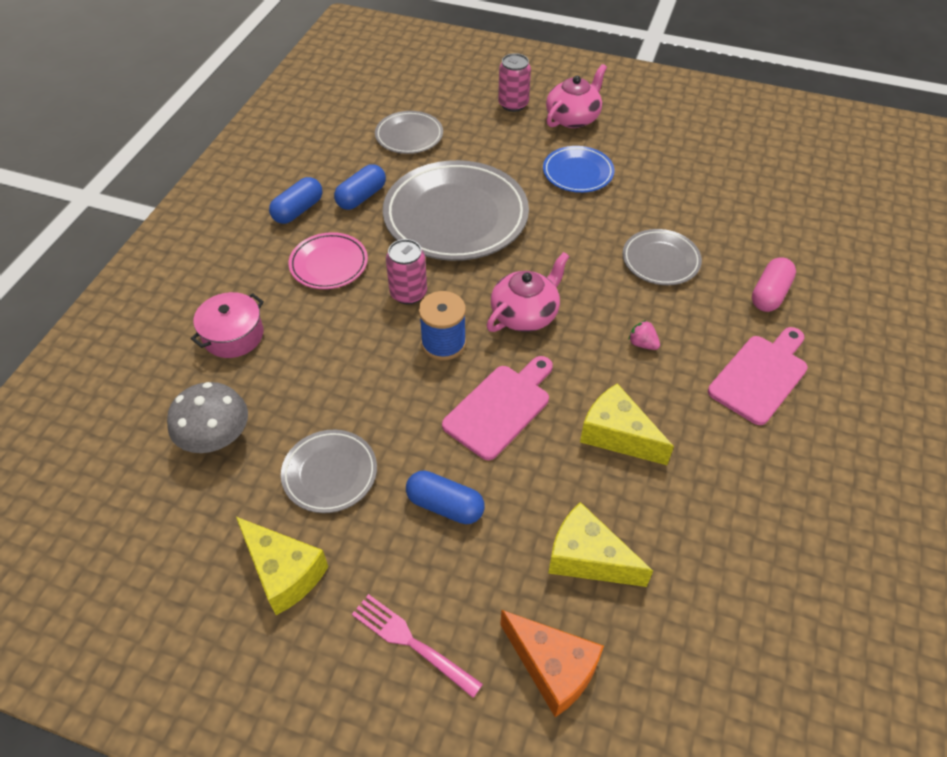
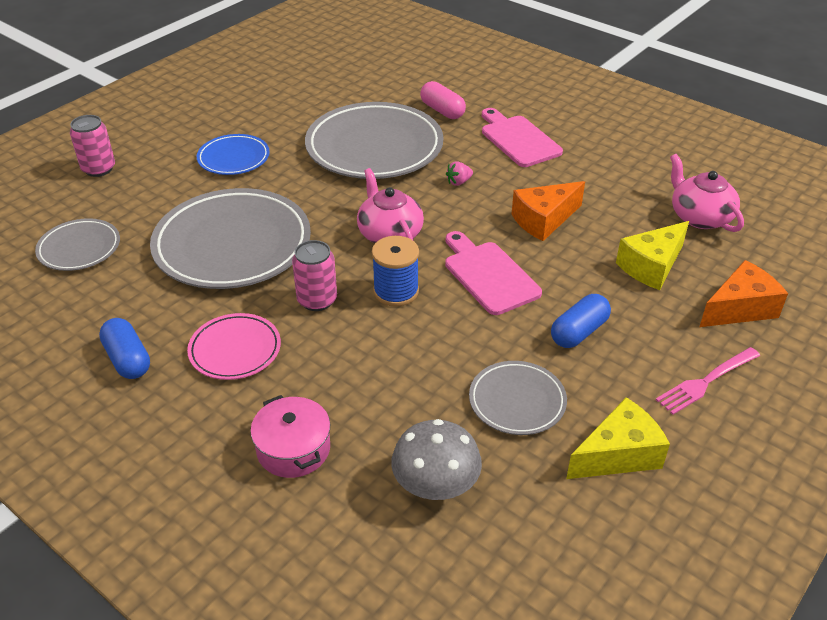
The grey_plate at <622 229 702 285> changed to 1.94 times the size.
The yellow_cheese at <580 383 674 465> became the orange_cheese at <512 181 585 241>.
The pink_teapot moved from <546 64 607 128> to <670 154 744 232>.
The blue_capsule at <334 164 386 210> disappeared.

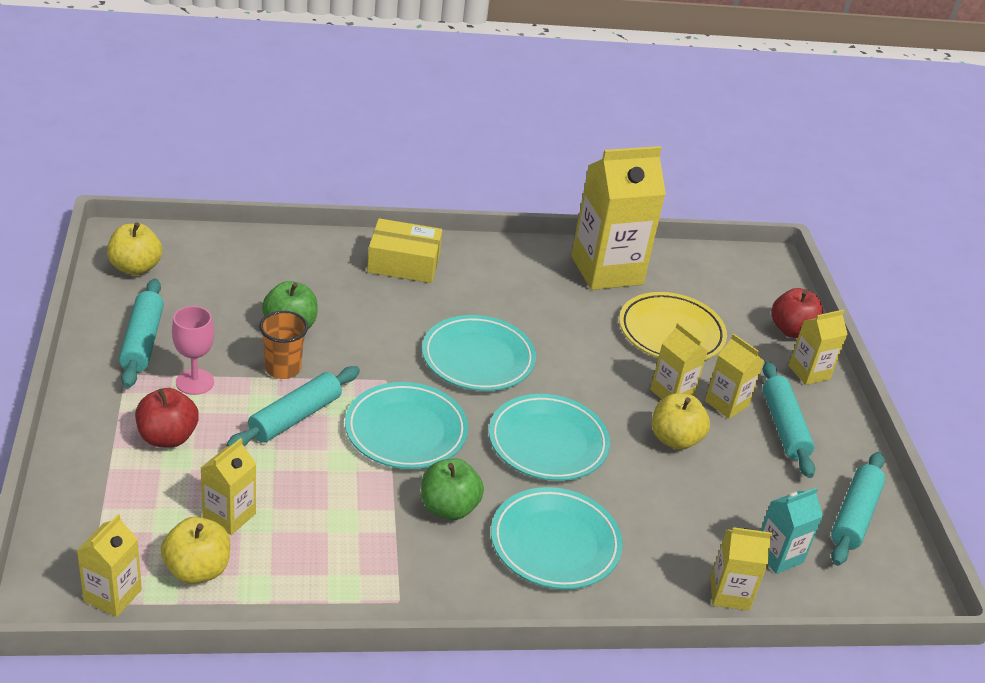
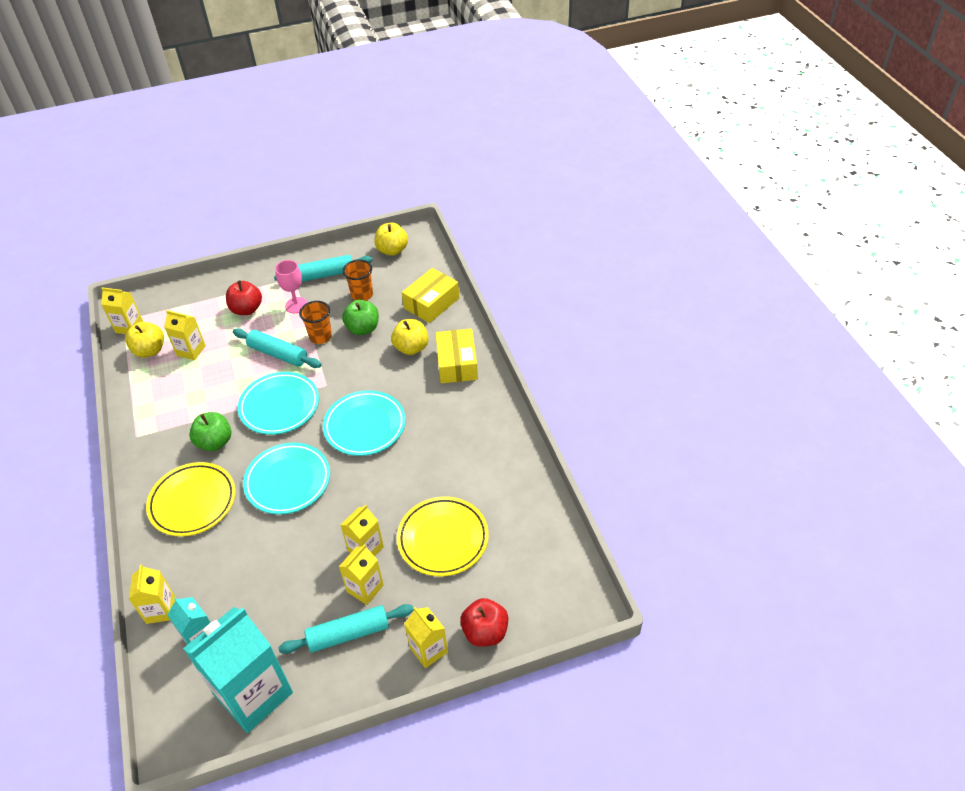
The turquoise_plate at <491 487 623 590> became the yellow_plate at <146 462 236 536>.
The turquoise_rolling_pin at <831 452 885 566> was replaced by the turquoise_carton at <183 607 293 733>.
The orange_cup at <343 260 373 301> appeared.
The yellow_apple moved from <652 393 710 450> to <391 319 429 355>.
The yellow_box at <402 268 459 323> appeared.
The yellow_carton at <571 146 666 290> disappeared.

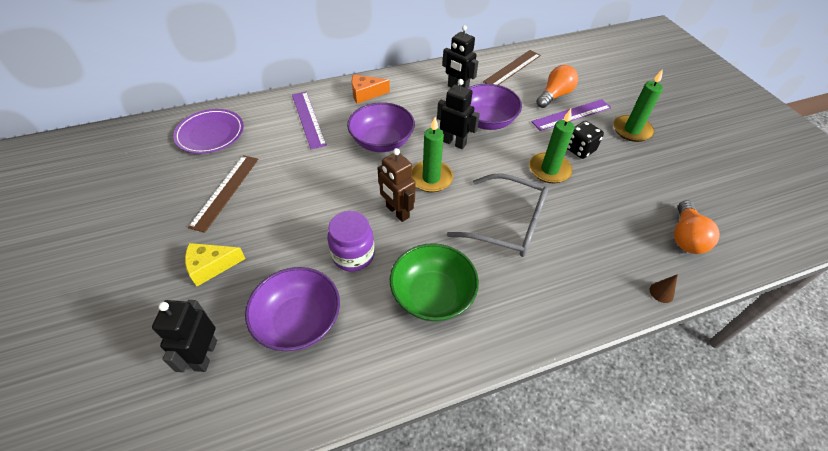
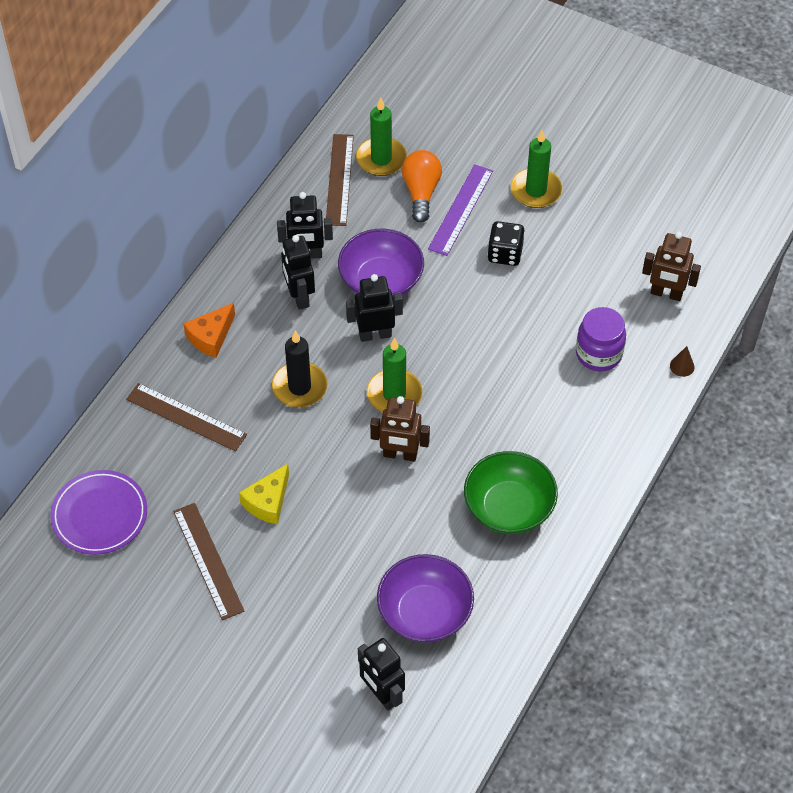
The purple_ruler at <292 92 327 149> became the brown_ruler at <126 383 247 451>.
The yellow_cheese moved from <185 243 245 286> to <239 464 289 524>.
The purple_bowl at <347 102 415 152> was replaced by the black_candle at <272 330 328 408>.
The black_robot at <281 235 315 310> appeared.
The green_candle moved from <529 109 574 183> to <356 97 407 176>.
The purple_jar moved from <327 211 375 271> to <576 307 626 371>.
The orange_light_bulb at <674 200 720 254> was replaced by the brown_robot at <642 232 701 301>.
The grey_glasses at <447 173 548 257> disappeared.

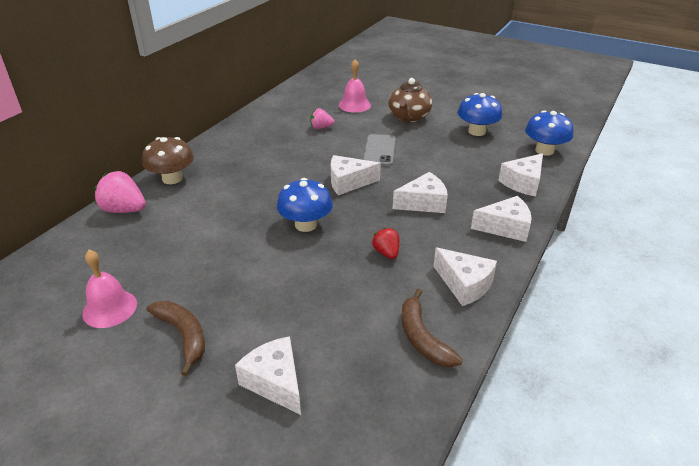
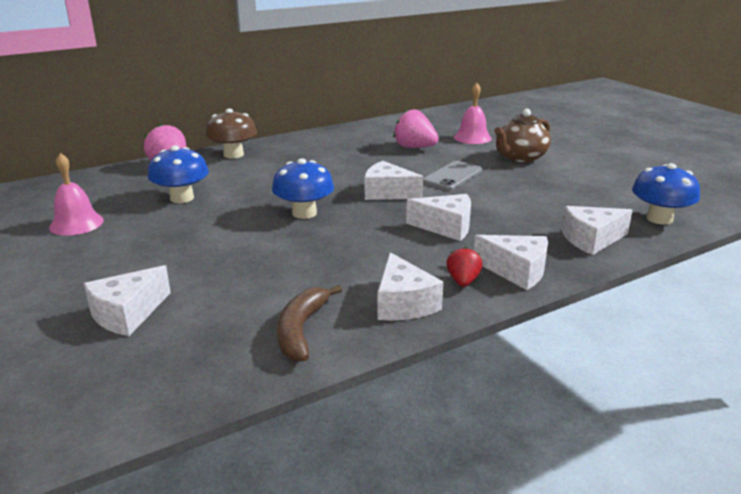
The white_cheese at <235 336 301 415> turned 135 degrees counterclockwise.
The blue_mushroom moved from <458 93 502 136> to <148 146 209 203>.
The pink_strawberry at <310 108 334 129> changed to 1.66 times the size.
The red_strawberry moved from <372 228 399 259> to <446 247 483 287>.
The brown_banana at <146 301 205 376> disappeared.

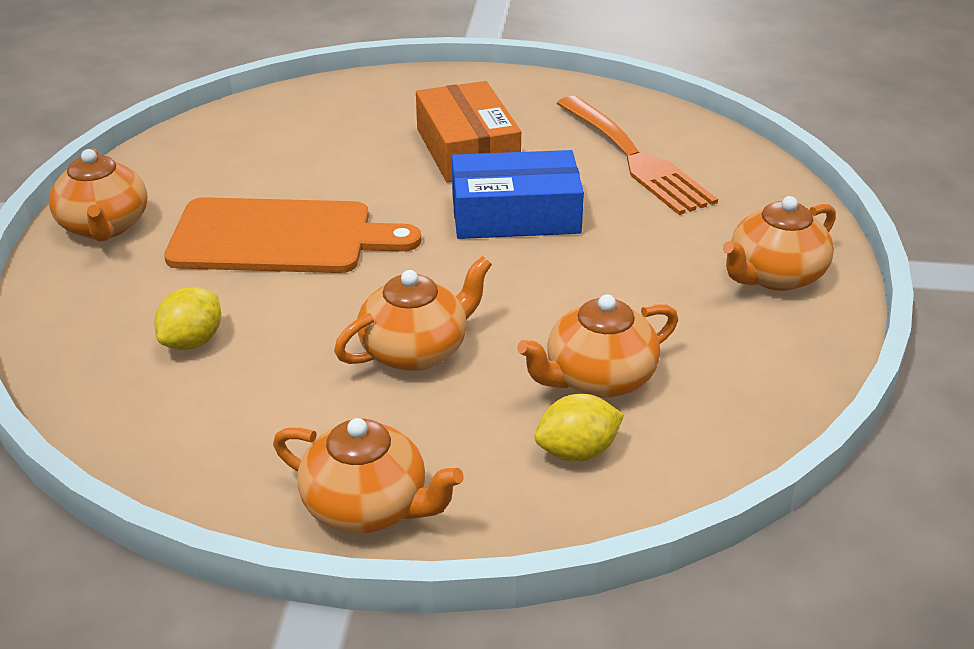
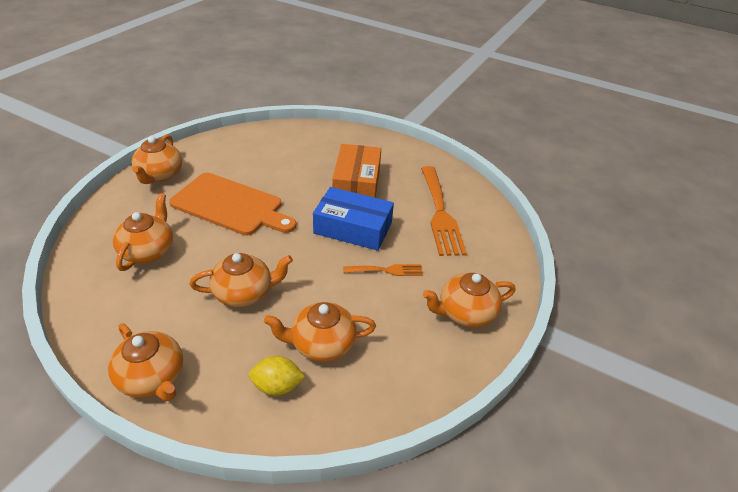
The yellow_lemon at <154 287 221 350> was replaced by the orange_teapot at <113 193 173 271>.
The orange_fork at <343 264 423 276> appeared.

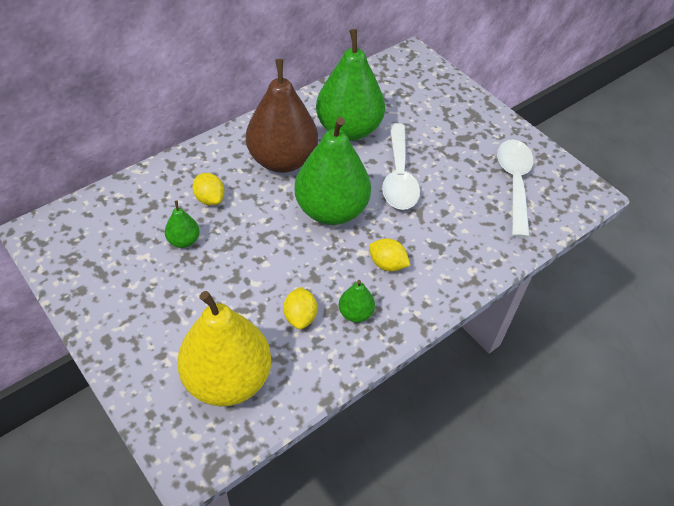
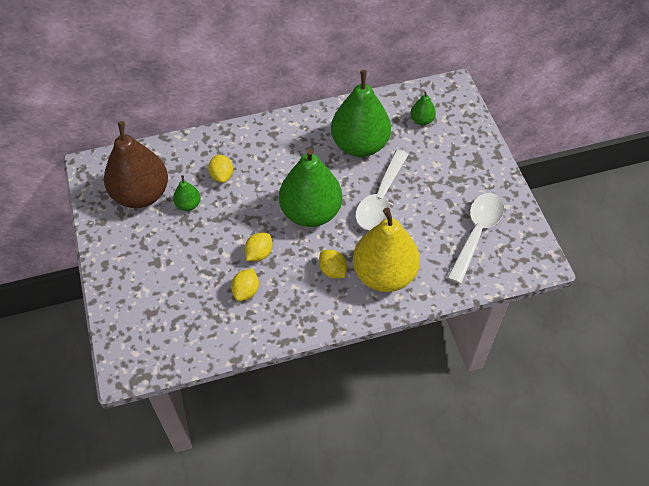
The brown_pear moved from <246 59 318 173> to <104 121 168 208>.
The yellow_lemon at <244 233 272 261> appeared.
The yellow_pear moved from <177 291 271 406> to <353 208 420 292>.
The green_pear moved from <339 280 375 322> to <410 92 436 125>.

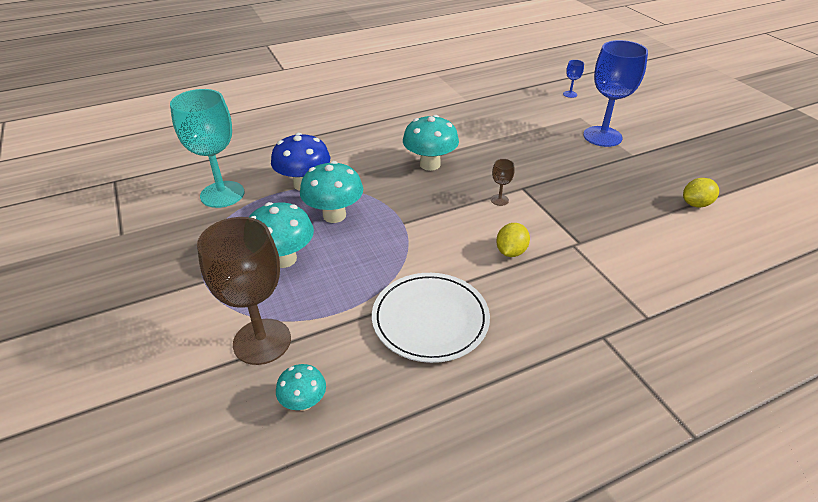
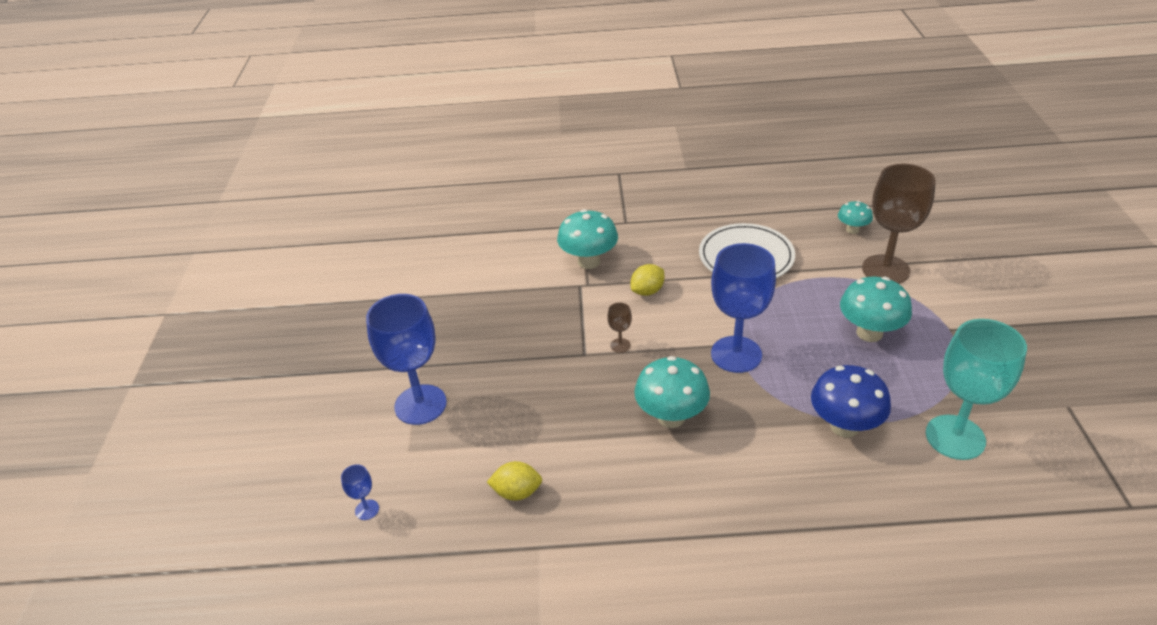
The yellow_lemon moved from <683 178 719 208> to <487 461 542 501>.
The turquoise_mushroom moved from <300 161 363 223> to <557 209 618 269>.
The blue_goblet at <711 243 776 373> appeared.

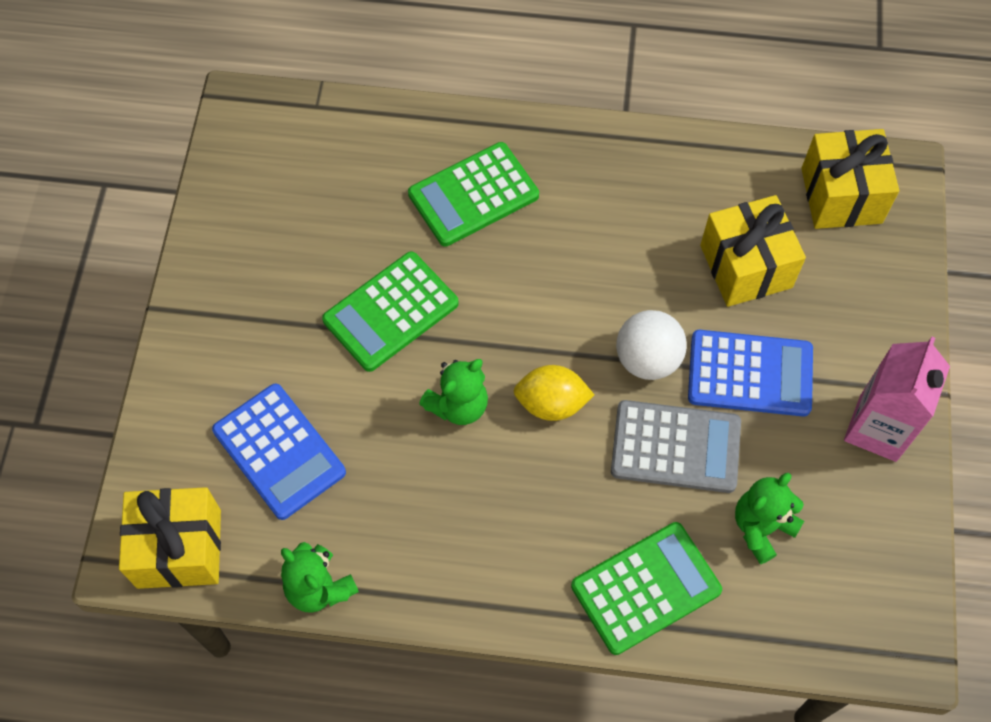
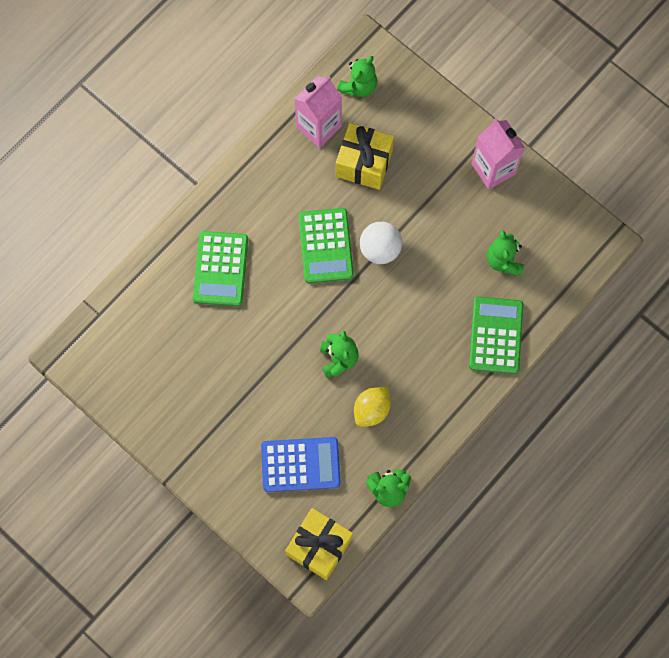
The pink_carton at <295 76 342 148> appeared.
The green_calculator moved from <322 251 459 372> to <299 208 354 283>.
The yellow_gift at <801 129 899 229> was replaced by the green_teddy_bear at <337 56 377 97>.
The yellow_lemon moved from <514 365 594 421> to <354 387 391 427>.
The grey_calculator at <611 400 741 493> disappeared.
The blue_calculator at <688 330 813 417> disappeared.

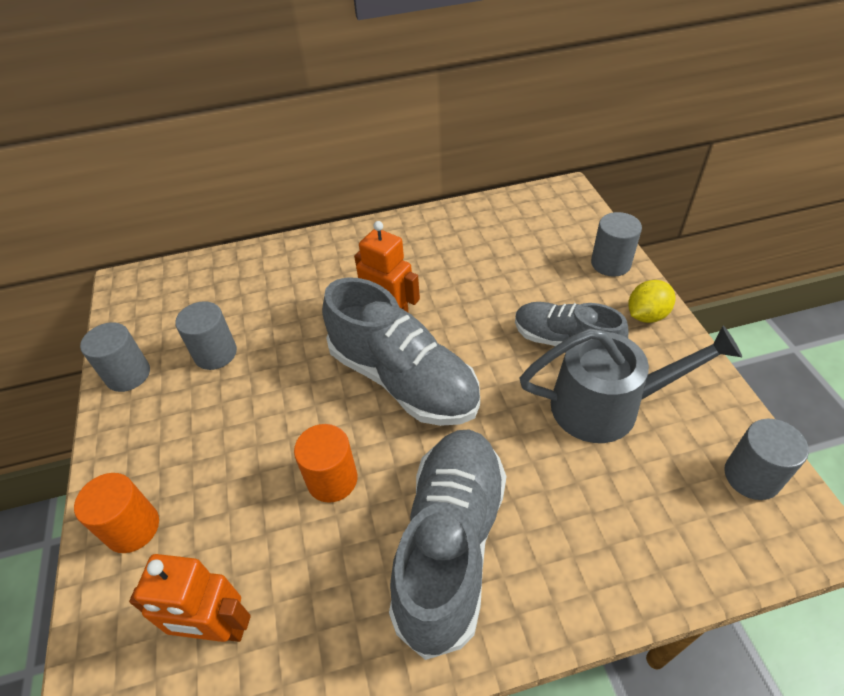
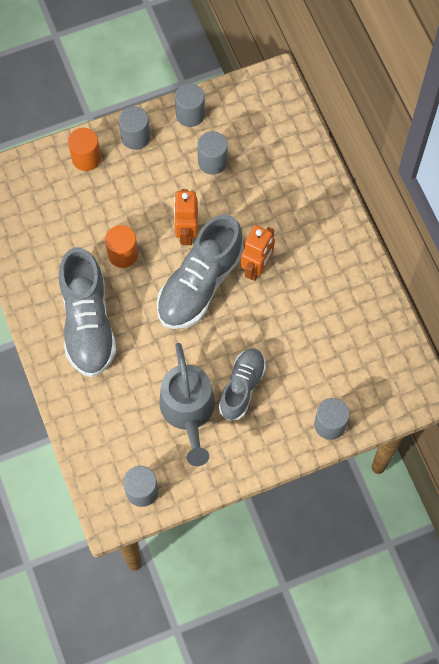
The grey_shoe at <389 429 506 660> turned 75 degrees clockwise.
The grey_cylinder at <119 106 150 150> appeared.
The orange_robot moved from <129 554 251 642> to <174 189 198 245>.
The yellow_lemon at <628 280 675 323> disappeared.

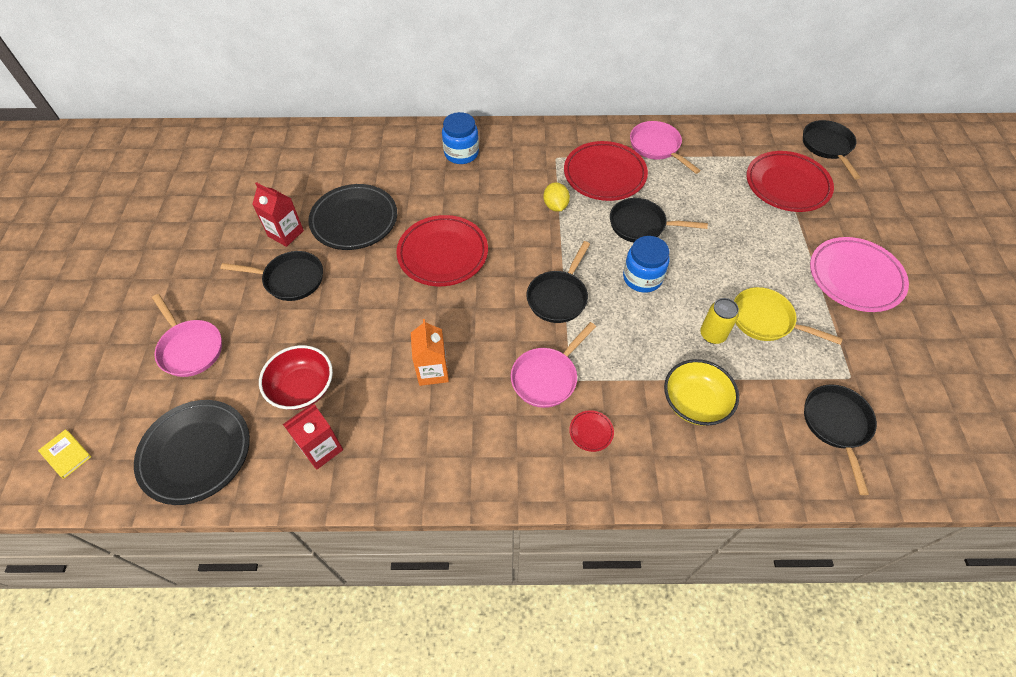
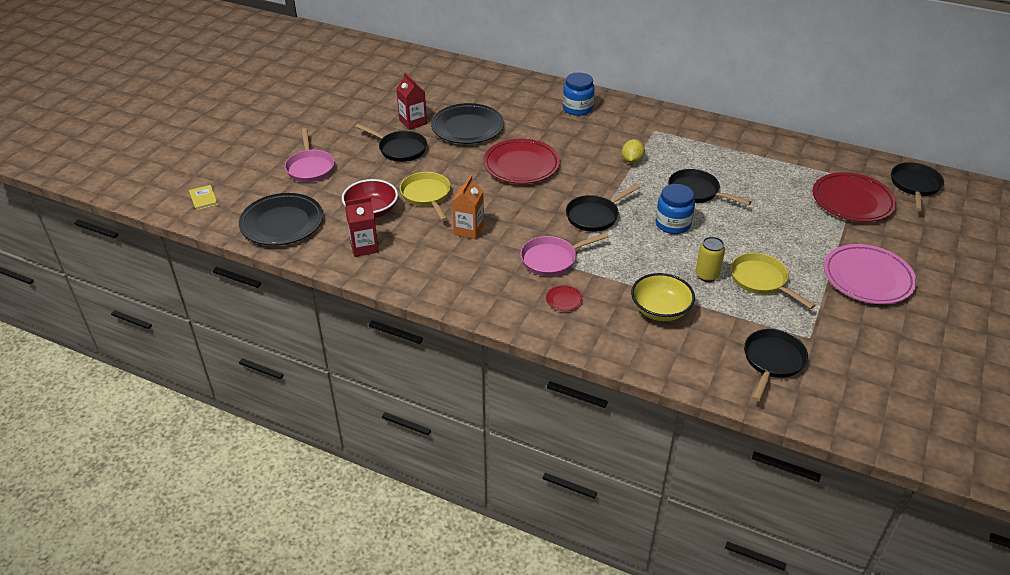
The yellow_pan at <400 172 451 221> appeared.
The red_plate at <564 141 648 201> disappeared.
The pink_pan at <630 121 701 174> disappeared.

